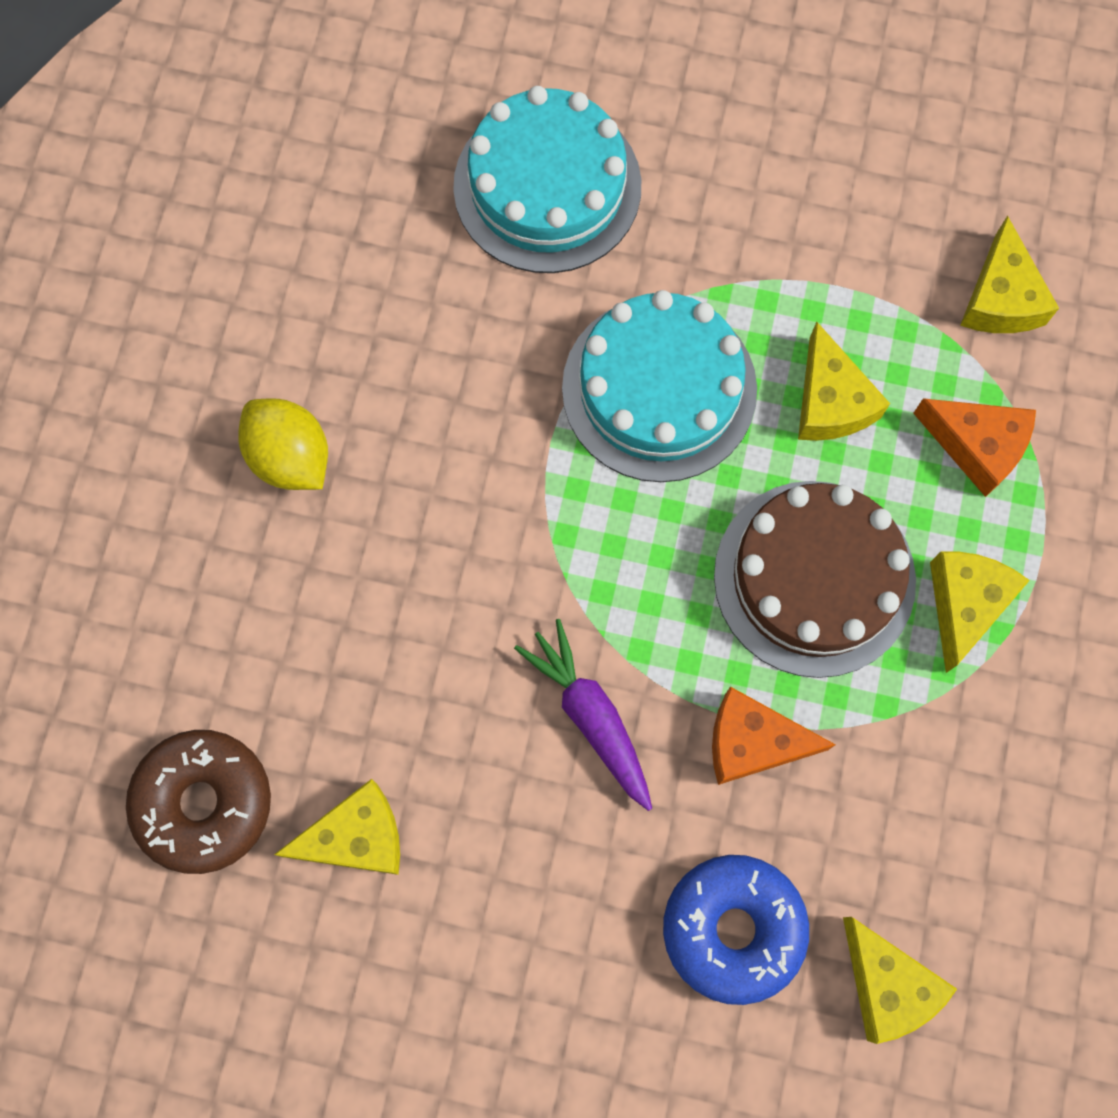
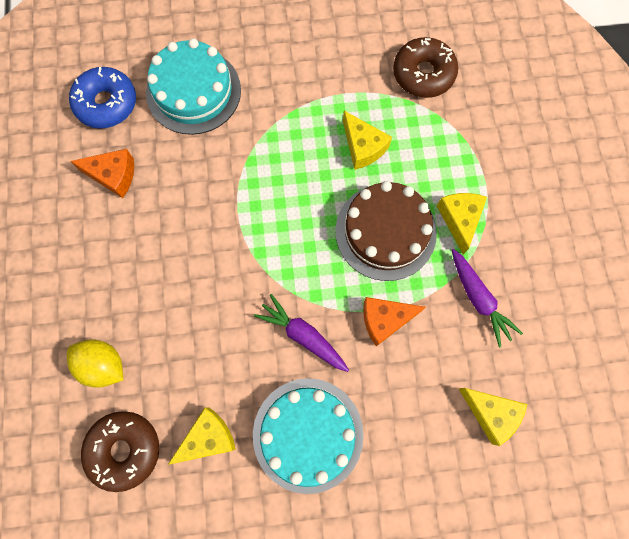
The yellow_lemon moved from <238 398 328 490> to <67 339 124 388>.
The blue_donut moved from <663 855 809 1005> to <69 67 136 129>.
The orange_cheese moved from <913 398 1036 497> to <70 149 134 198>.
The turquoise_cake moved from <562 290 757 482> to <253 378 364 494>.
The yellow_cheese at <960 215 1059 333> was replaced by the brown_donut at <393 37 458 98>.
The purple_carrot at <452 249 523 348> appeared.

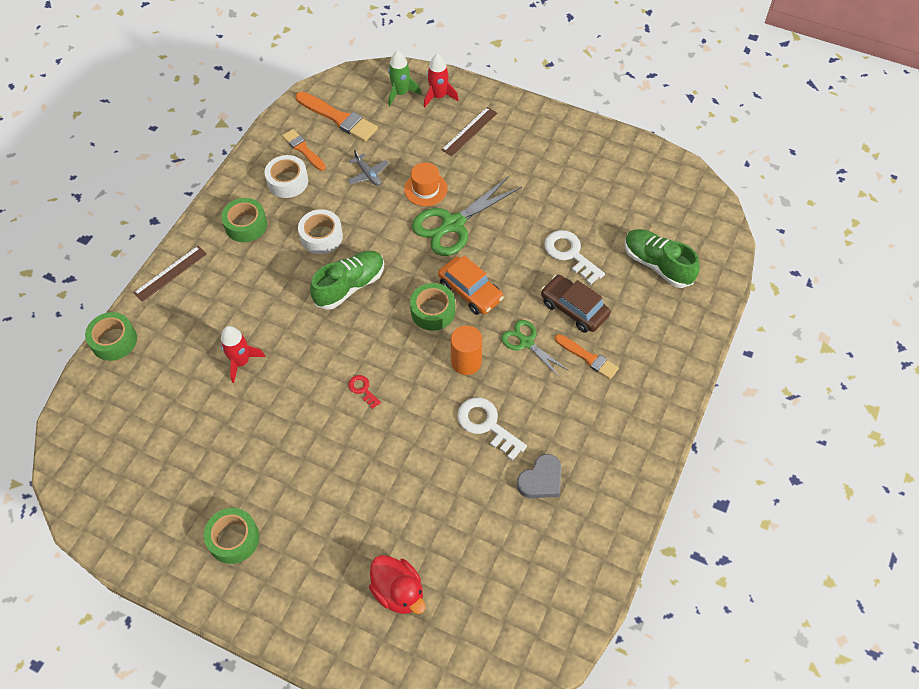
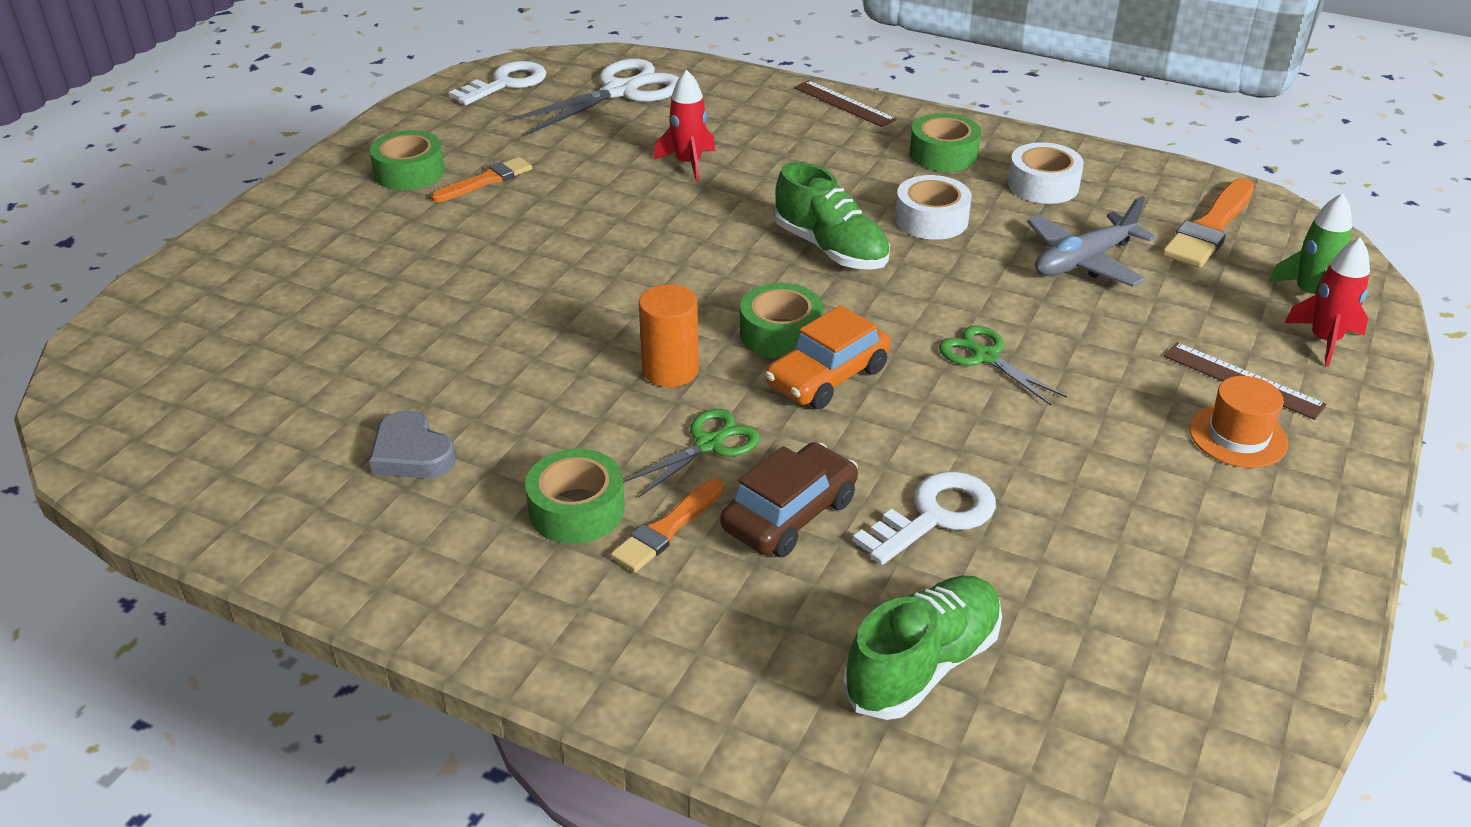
The orange_brush moved from <282 129 326 171> to <431 157 532 202>.
The white_key moved from <457 398 527 461> to <449 61 546 105>.
The white_scissors at <509 59 679 135> appeared.
The green_tape moved from <85 312 137 361> to <525 449 625 544>.
The green_scissors at <412 176 522 256> changed to 0.58 times the size.
The grey_plane at <348 150 389 186> changed to 1.68 times the size.
The orange_hat moved from <404 162 448 206> to <1189 376 1288 468>.
The red_key at <348 375 381 409> disappeared.
The red_duck at <369 555 425 614> disappeared.

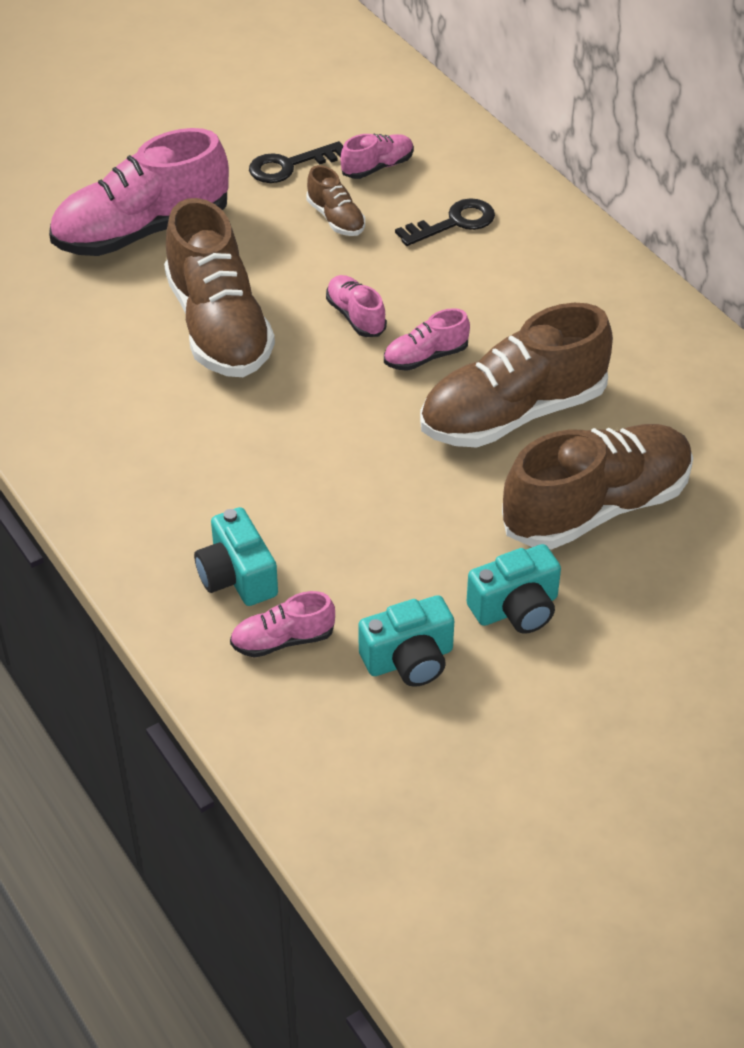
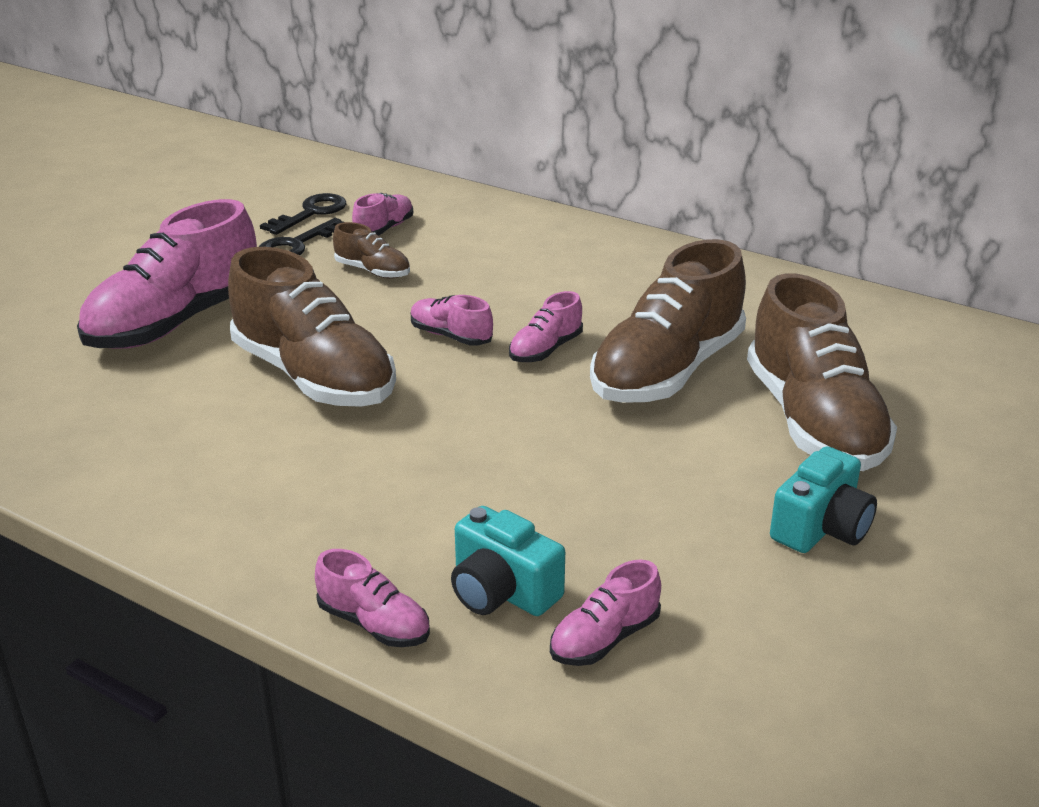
The black_key moved from <395 198 495 246> to <260 193 346 235>.
The pink_shoe at <315 549 430 647> appeared.
The brown_shoe at <502 424 693 549> turned 135 degrees clockwise.
The turquoise_camera at <358 595 454 687> disappeared.

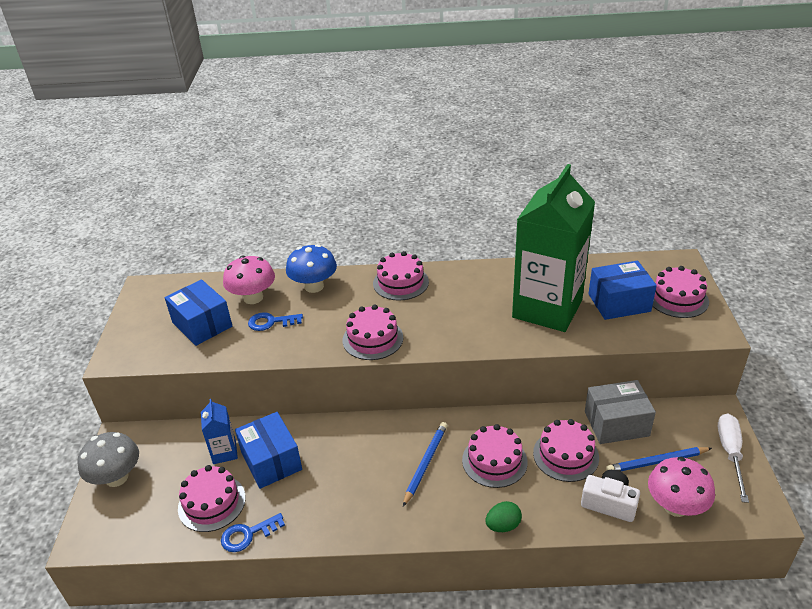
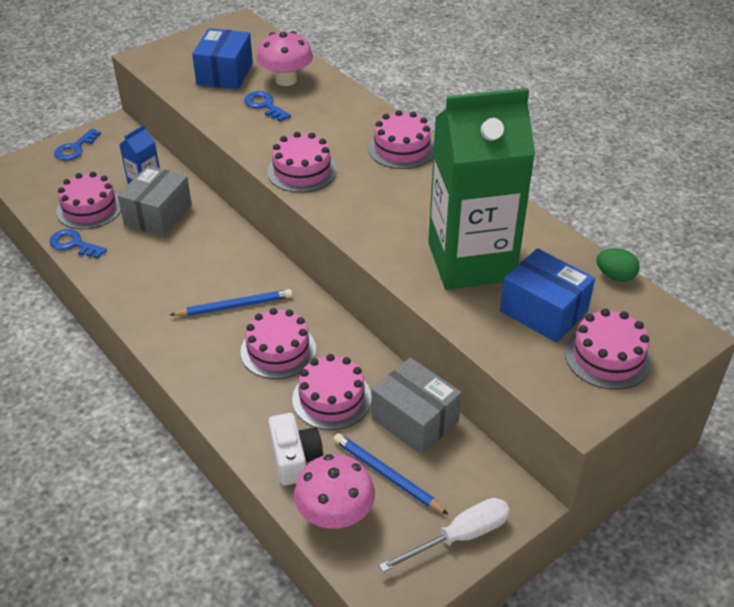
The grey_mushroom at <77 432 139 487> was replaced by the blue_key at <54 129 101 161>.
The blue_box at <235 412 302 489> became the grey_box at <118 165 192 237>.
The green_egg moved from <486 501 522 532> to <596 248 640 282>.
The blue_mushroom at <286 244 337 293> disappeared.

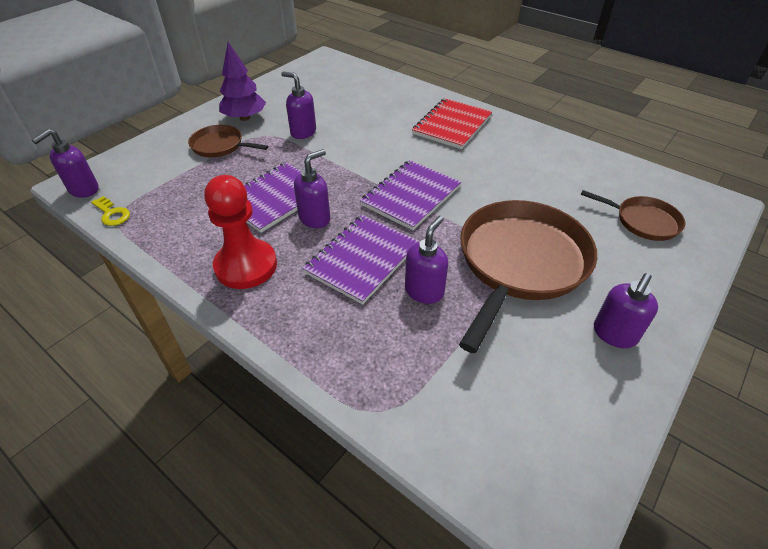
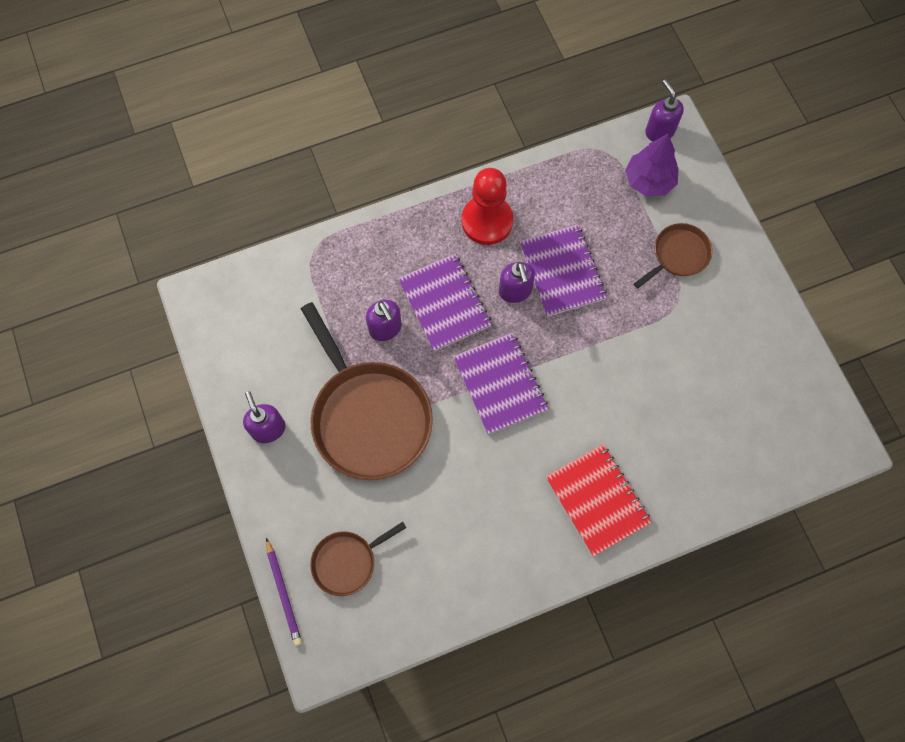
The purple_pencil at <266 538 302 646> appeared.
The purple_tree moved from <219 42 266 121> to <625 134 679 197>.
The yellow_key at <91 196 130 226> disappeared.
The purple_soap_dispenser at <281 71 316 139> disappeared.

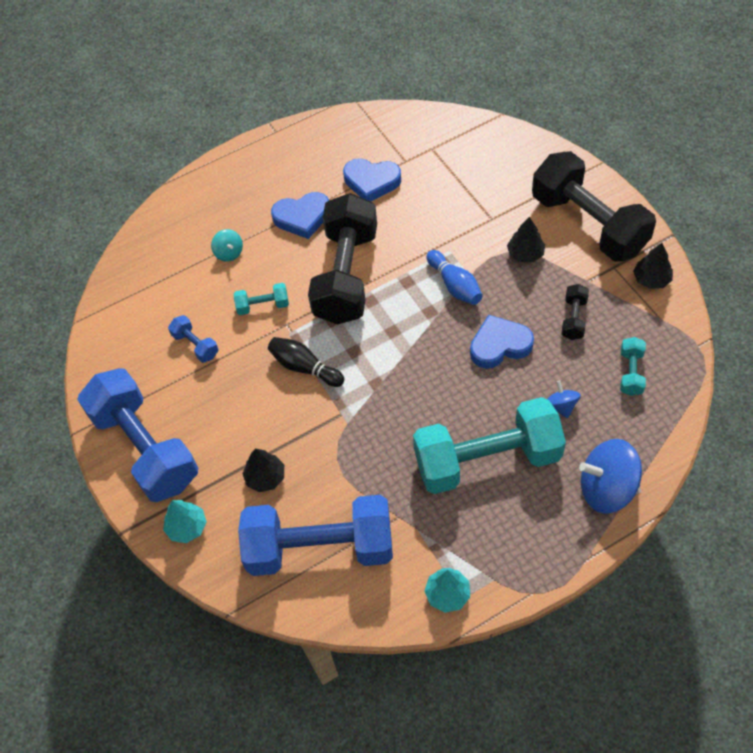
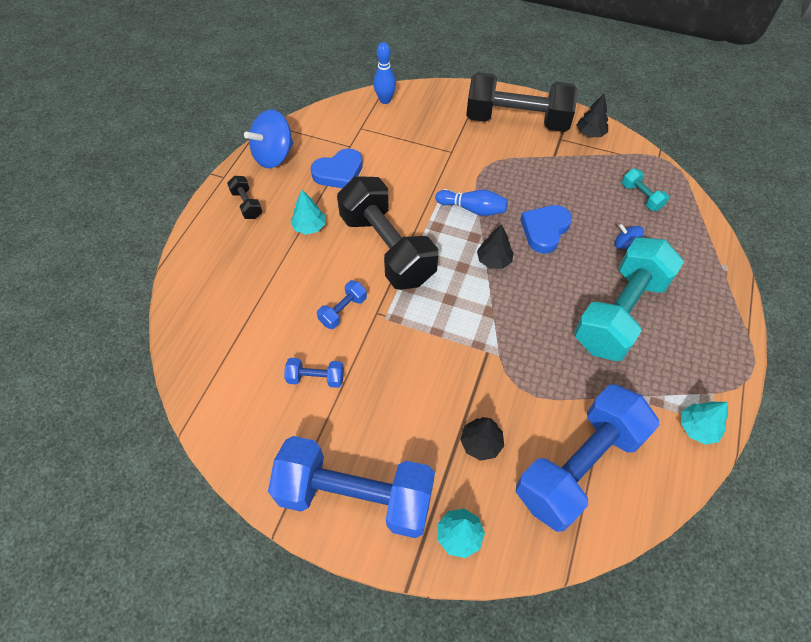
The black_dumbbell moved from <561 284 589 340> to <227 176 263 219>.
The blue_spinning_top moved from <579 439 642 513> to <244 110 293 168>.
The blue_heart at <271 192 329 239> was replaced by the turquoise_tree at <290 190 325 235>.
The turquoise_dumbbell at <234 283 289 315> became the blue_dumbbell at <317 280 367 329>.
The blue_bowling_pin at <373 42 396 104> appeared.
The black_tree moved from <507 217 545 262> to <477 224 514 269>.
The turquoise_spinning_top at <211 229 243 262> disappeared.
The black_bowling_pin at <268 337 344 387> disappeared.

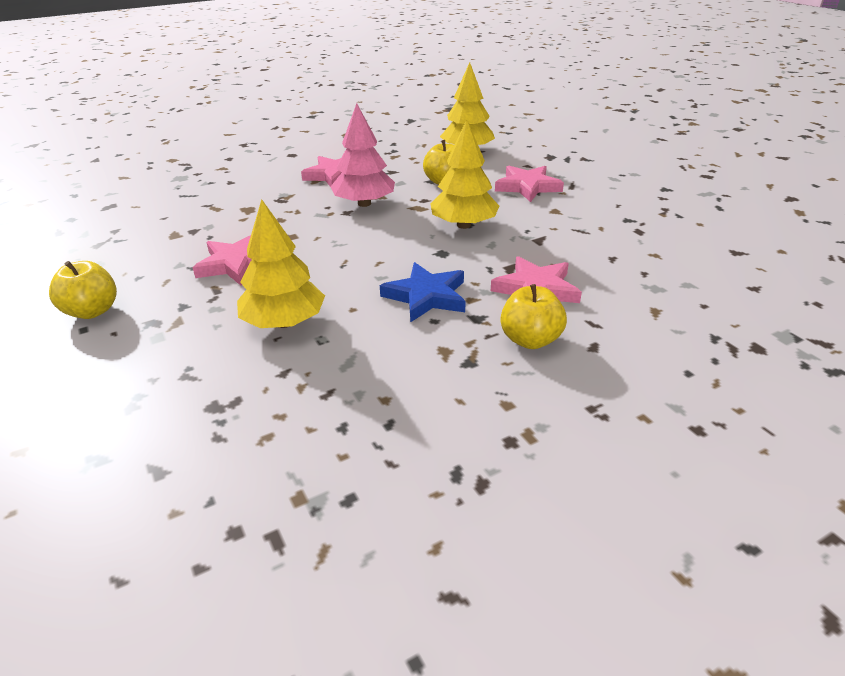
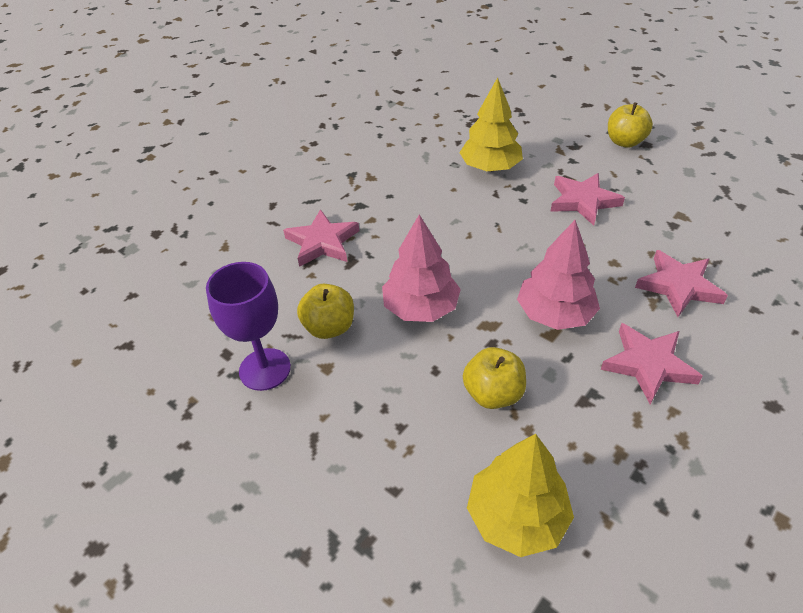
The purple_goblet at <206 262 291 391> appeared.
The yellow_apple moved from <500 284 567 349> to <297 284 354 339>.
The yellow_tree at <431 120 499 229> became the pink_tree at <382 214 461 322>.
The pink_star moved from <495 166 564 202> to <635 250 728 317>.
The blue_star at <380 262 466 323> disappeared.

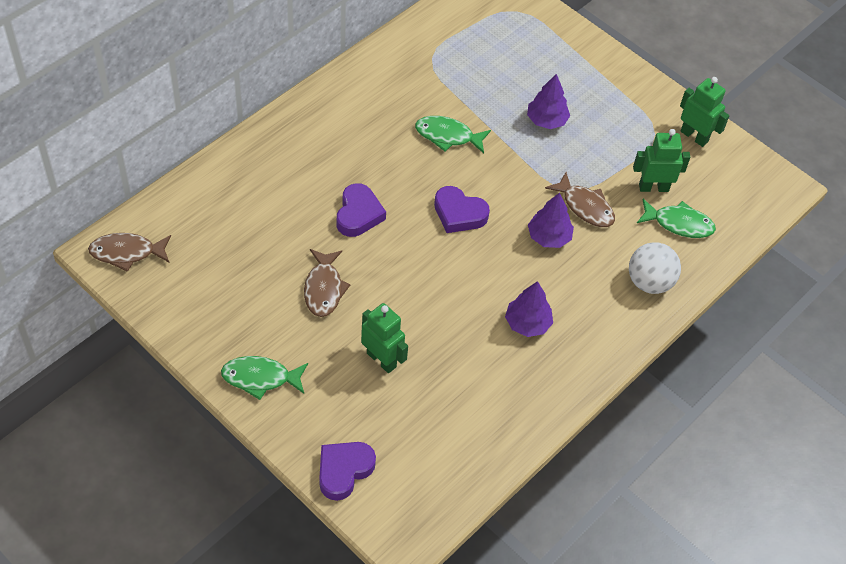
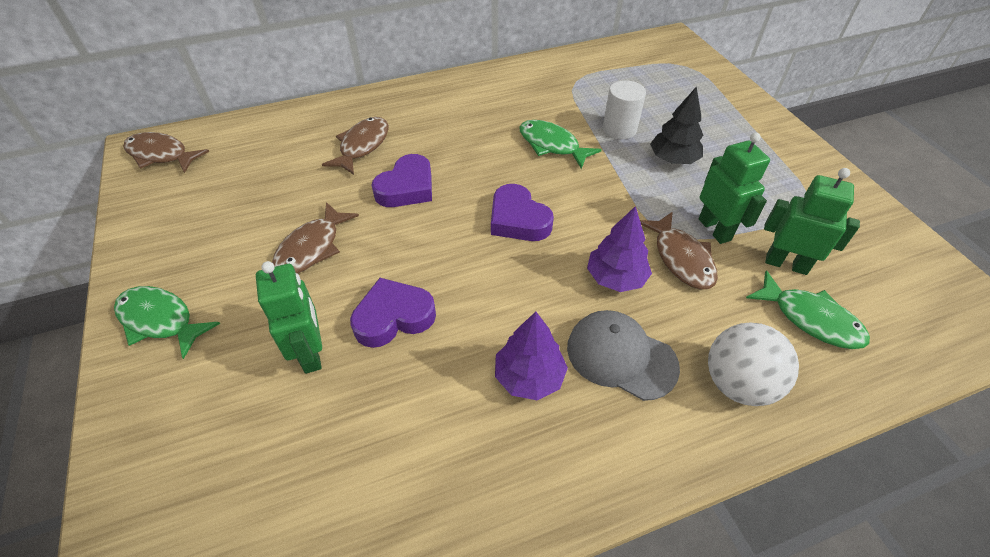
The brown_fish at <322 117 389 175> appeared.
The purple_heart moved from <319 442 376 501> to <350 278 436 348>.
The grey_cap at <567 310 680 401> appeared.
The white_cylinder at <603 80 646 139> appeared.
The purple_tree at <527 74 570 129> became the black_tree at <650 86 703 164>.
The green_robot moved from <680 77 729 147> to <699 133 770 244>.

